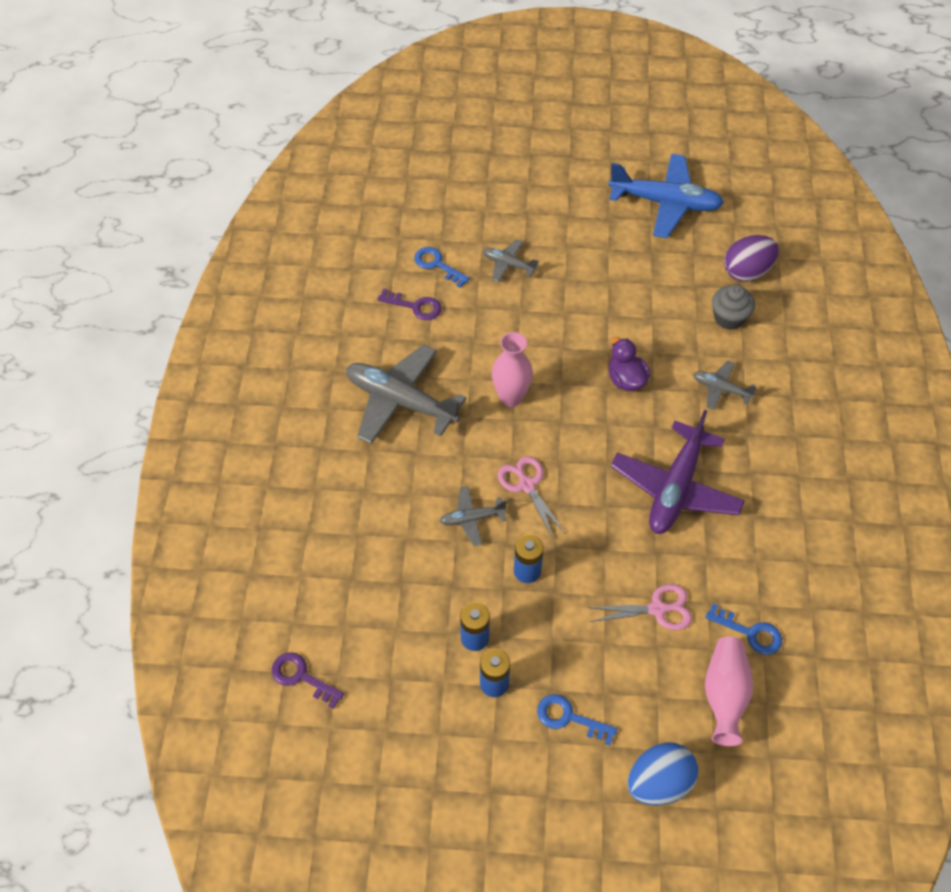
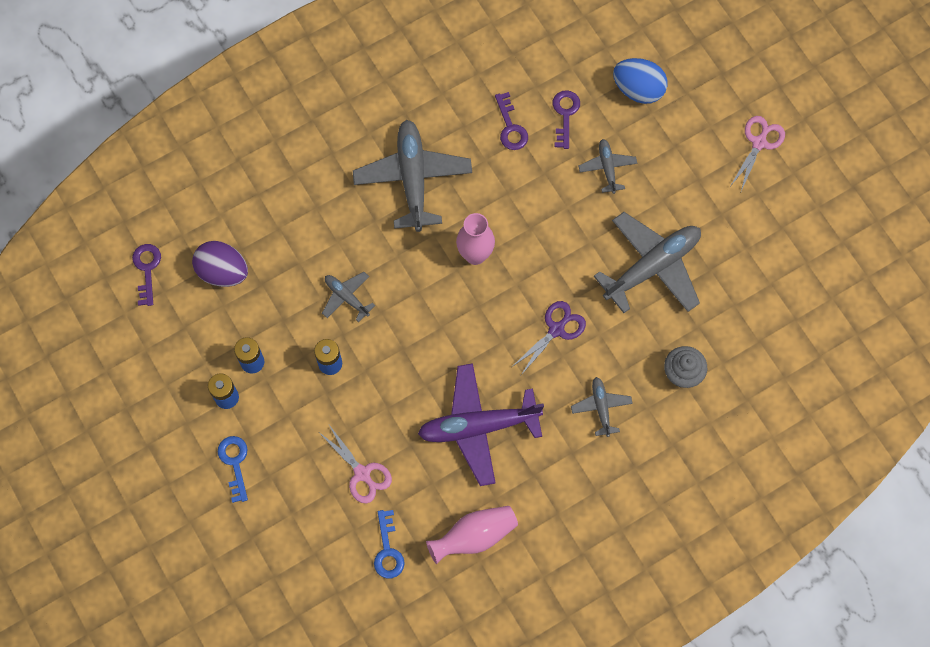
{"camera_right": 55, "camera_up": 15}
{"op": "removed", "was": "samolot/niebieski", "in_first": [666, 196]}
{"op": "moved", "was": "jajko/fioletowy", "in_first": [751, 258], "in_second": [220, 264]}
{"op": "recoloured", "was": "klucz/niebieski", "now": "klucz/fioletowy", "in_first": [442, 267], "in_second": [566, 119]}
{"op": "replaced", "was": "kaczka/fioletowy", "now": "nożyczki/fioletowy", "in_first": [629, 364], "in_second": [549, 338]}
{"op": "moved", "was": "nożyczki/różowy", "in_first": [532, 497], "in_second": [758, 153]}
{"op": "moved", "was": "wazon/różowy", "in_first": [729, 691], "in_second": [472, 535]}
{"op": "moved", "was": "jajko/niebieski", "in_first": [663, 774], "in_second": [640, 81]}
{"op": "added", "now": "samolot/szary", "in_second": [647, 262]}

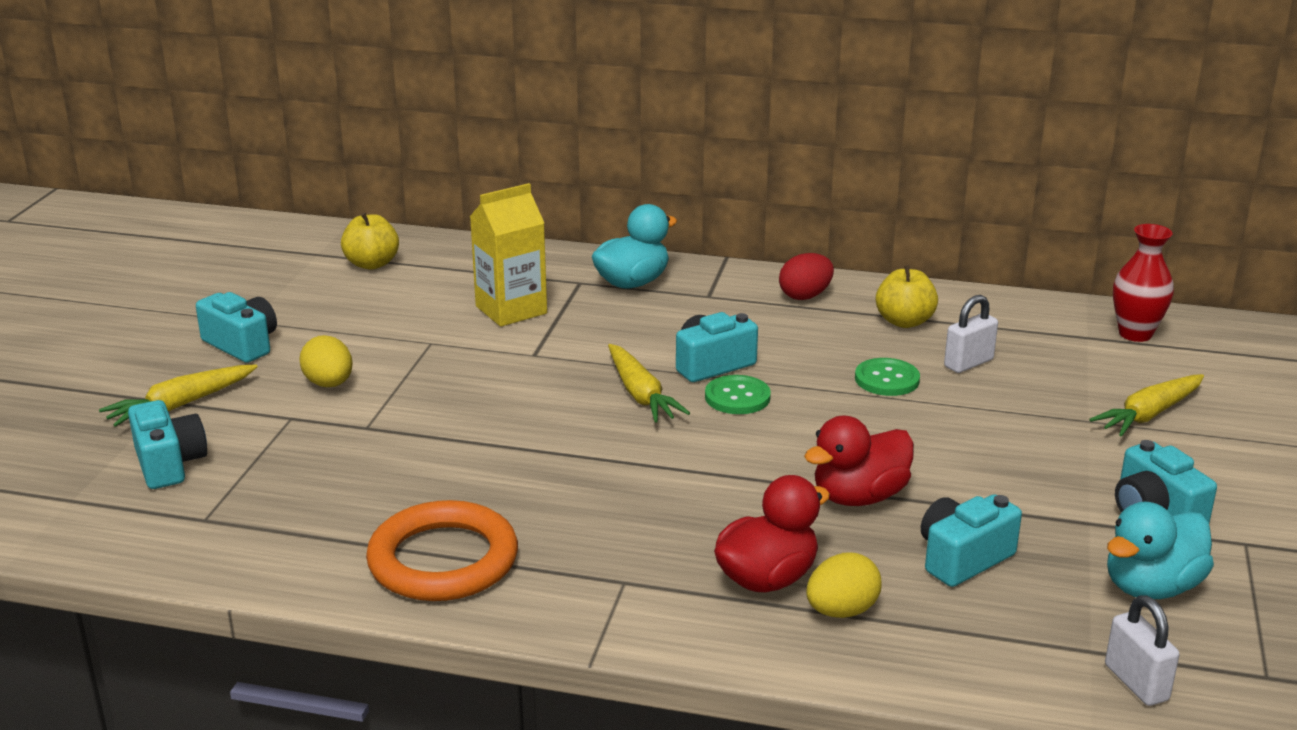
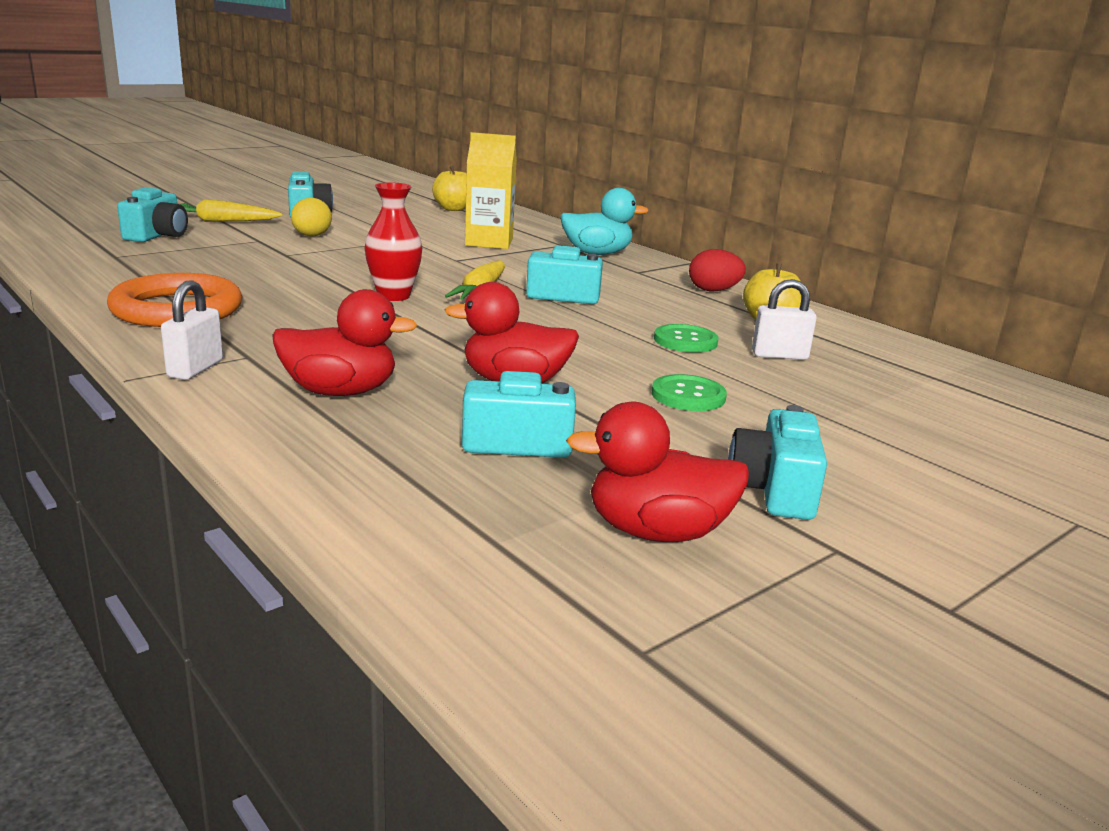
{"camera_right": 35, "camera_up": -5}
{"op": "moved", "was": "wazon/czerwony", "in_first": [1143, 283], "in_second": [393, 241]}
{"op": "removed", "was": "marchewka/żółty", "in_first": [1146, 405]}
{"op": "moved", "was": "guzik/zielony", "in_first": [738, 394], "in_second": [689, 392]}
{"op": "recoloured", "was": "kaczka/turkusowy", "now": "kaczka/czerwony", "in_first": [1160, 550], "in_second": [658, 472]}
{"op": "removed", "was": "jajko/żółty", "in_first": [844, 585]}
{"op": "moved", "was": "kłódka/biały", "in_first": [1142, 650], "in_second": [192, 330]}

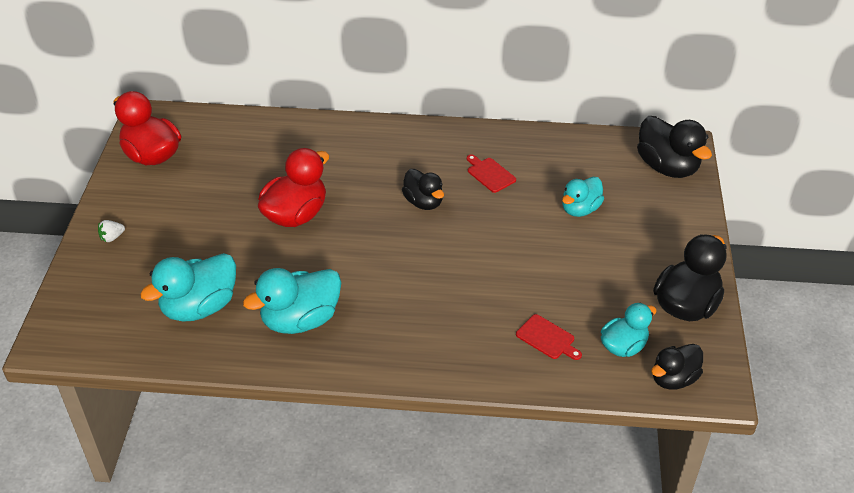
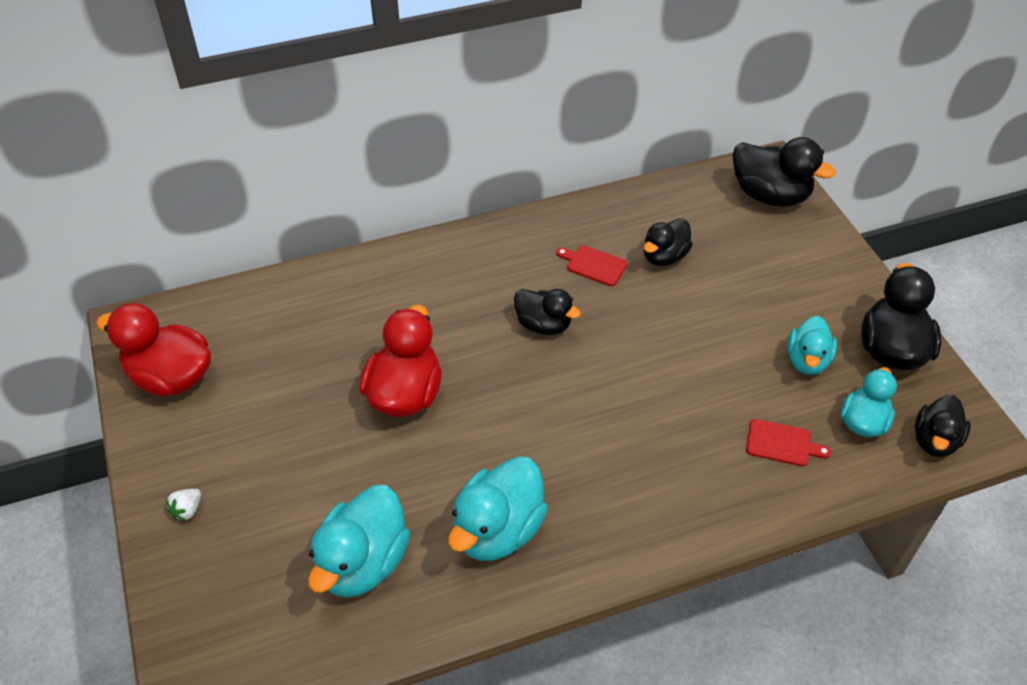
{"camera_right": -25, "camera_up": 5}
{"op": "moved", "was": "kaczka/turkusowy", "in_first": [583, 197], "in_second": [812, 345]}
{"op": "added", "now": "kaczka/czarny", "in_second": [668, 242]}

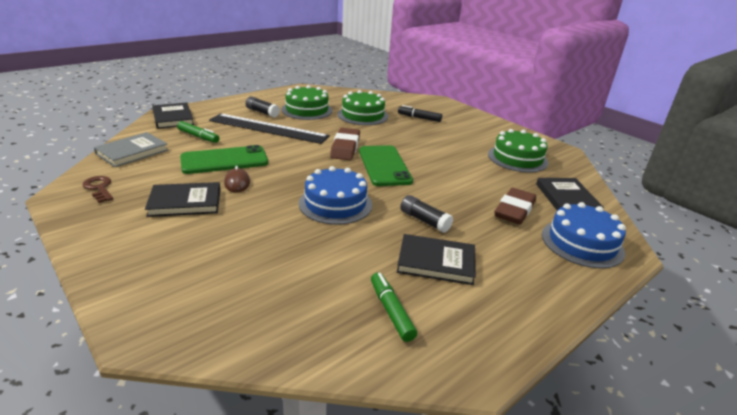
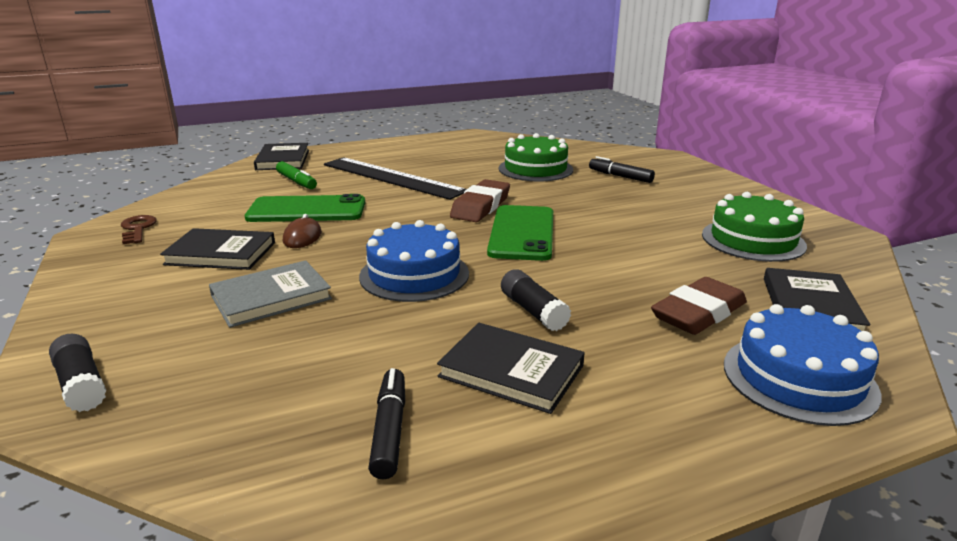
{"camera_right": 20, "camera_up": -5}
{"op": "removed", "was": "tort/zielony", "in_first": [307, 102]}
{"op": "moved", "was": "klej w sztyfcie/czarny", "in_first": [262, 106], "in_second": [78, 373]}
{"op": "moved", "was": "książka/szary", "in_first": [131, 149], "in_second": [270, 294]}
{"op": "recoloured", "was": "flamaster/zielony", "now": "flamaster/czarny", "in_first": [394, 307], "in_second": [386, 424]}

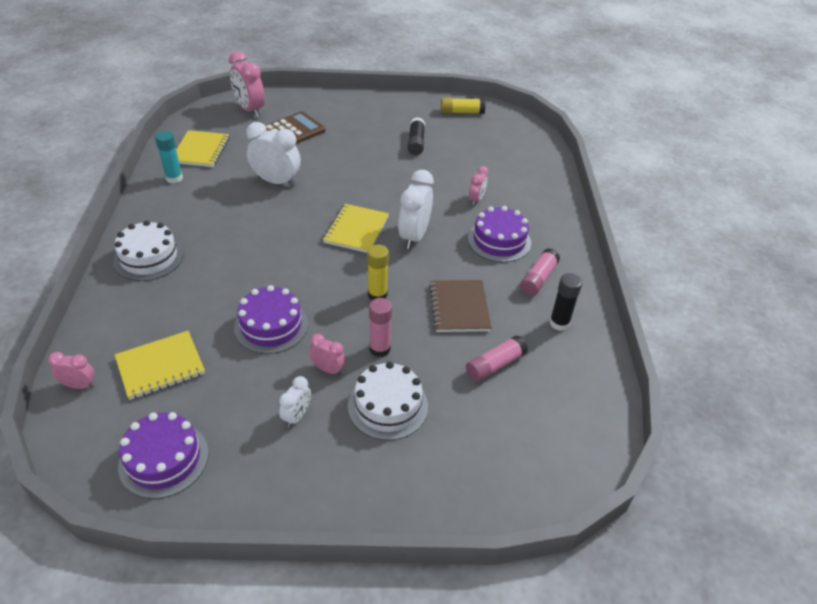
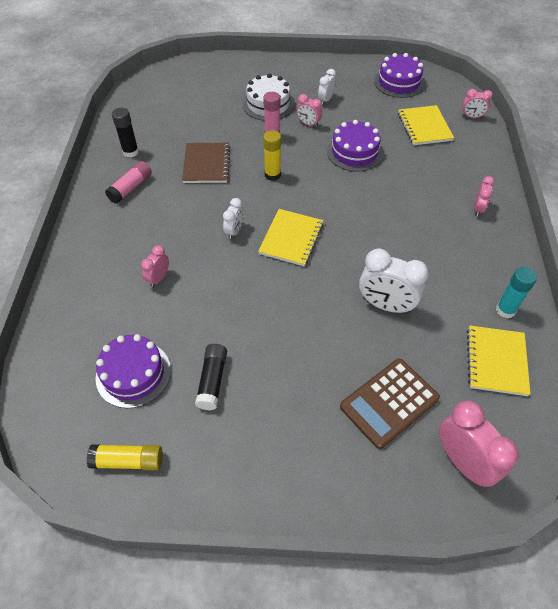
{"camera_right": -175, "camera_up": 10}
{"op": "resized", "was": "budzik/biały", "in_first": [415, 209], "in_second": [233, 218], "ratio": 0.54}
{"op": "moved", "was": "tort/fioletowy", "in_first": [499, 234], "in_second": [133, 371]}
{"op": "replaced", "was": "tort/biały", "now": "budzik/różowy", "in_first": [149, 250], "in_second": [484, 196]}
{"op": "turned", "was": "zeszyt/żółty", "in_first": [160, 365], "in_second": [426, 125], "clockwise": -75}
{"op": "removed", "was": "klej w sztyfcie/różowy", "in_first": [497, 358]}

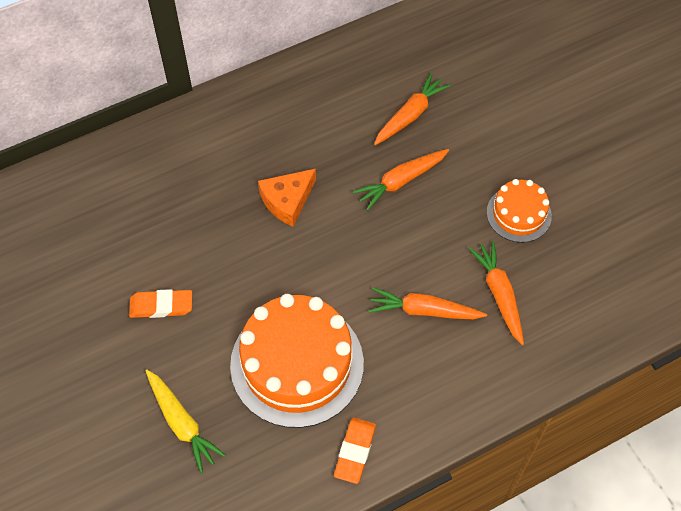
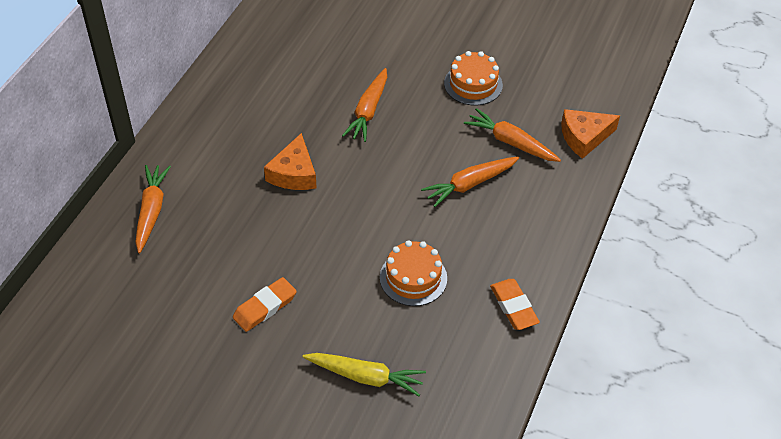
{"camera_right": -40, "camera_up": -10}
{"op": "moved", "was": "marchewka/pomarańczowy", "in_first": [412, 108], "in_second": [153, 209]}
{"op": "resized", "was": "tort/pomarańczowy", "in_first": [297, 361], "in_second": [413, 273], "ratio": 0.52}
{"op": "added", "now": "ser/pomarańczowy", "in_second": [590, 134]}

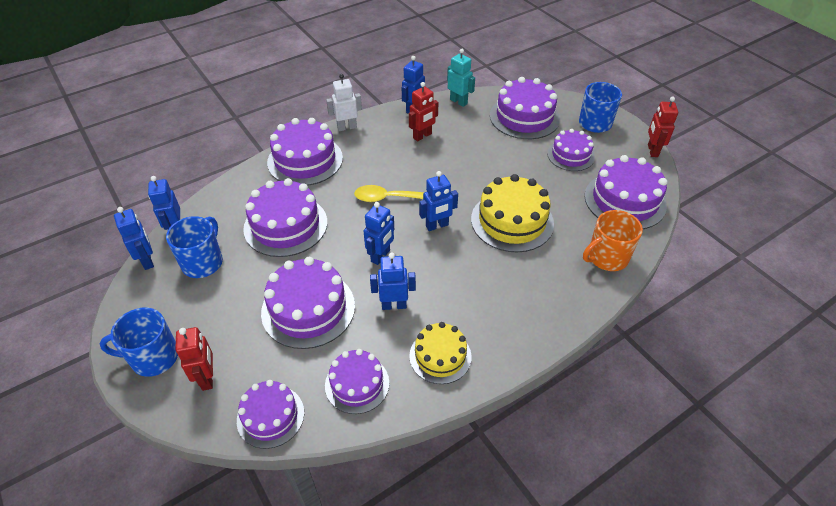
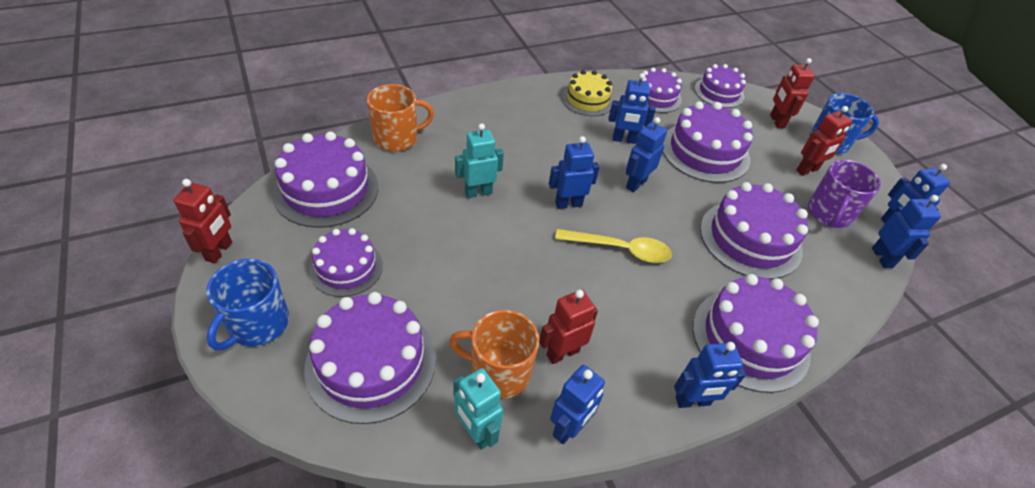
{"camera_right": -175, "camera_up": 0}
{"op": "recoloured", "was": "robot/biały", "now": "robot/niebieski", "in_first": [344, 102], "in_second": [710, 375]}
{"op": "replaced", "was": "tort/żółty", "now": "robot/turkusowy", "in_first": [512, 213], "in_second": [479, 160]}
{"op": "recoloured", "was": "kubek/niebieski", "now": "kubek/fioletowy", "in_first": [194, 247], "in_second": [844, 194]}
{"op": "added", "now": "robot/czerwony", "in_second": [824, 141]}
{"op": "added", "now": "kubek/pomarańczowy", "in_second": [494, 354]}

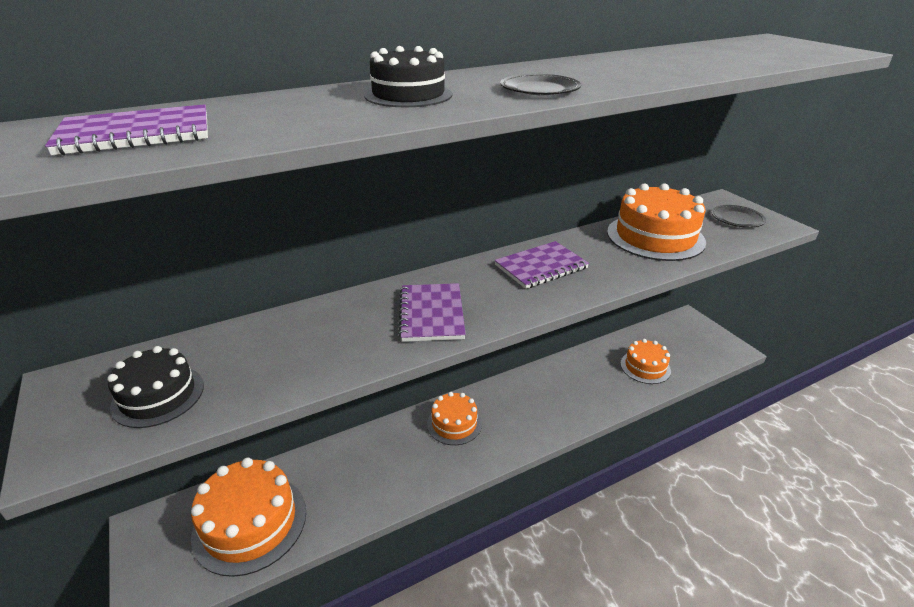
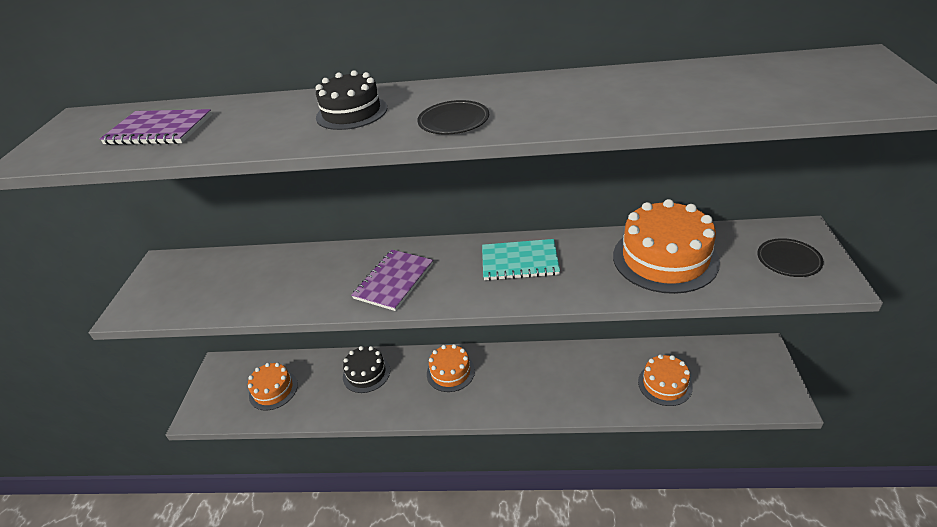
{"camera_right": 35, "camera_up": 5}
{"op": "recoloured", "was": "zeszyt/fioletowy", "now": "zeszyt/turkusowy", "in_first": [541, 265], "in_second": [521, 260]}
{"op": "moved", "was": "tort/czarny", "in_first": [155, 387], "in_second": [366, 369]}
{"op": "resized", "was": "tort/pomarańczowy", "in_first": [248, 517], "in_second": [273, 387], "ratio": 0.6}

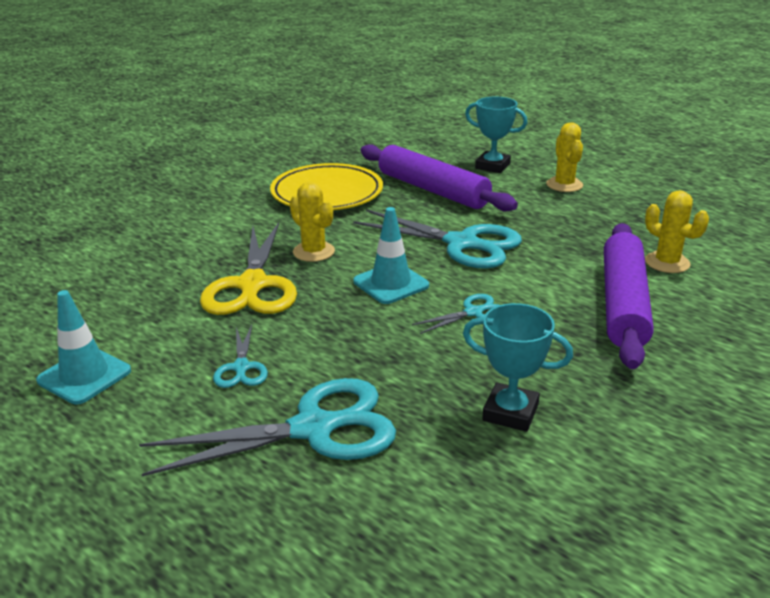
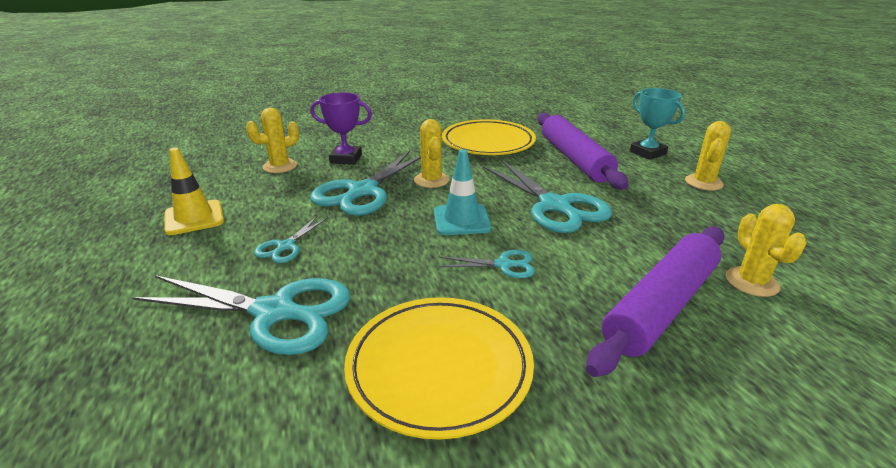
{"camera_right": 30, "camera_up": 0}
{"op": "recoloured", "was": "nożyczki/żółty", "now": "nożyczki/turkusowy", "in_first": [248, 268], "in_second": [365, 183]}
{"op": "recoloured", "was": "pachołek/turkusowy", "now": "pachołek/żółty", "in_first": [83, 347], "in_second": [194, 191]}
{"op": "replaced", "was": "puchar/turkusowy", "now": "talerz/żółty", "in_first": [518, 367], "in_second": [439, 368]}
{"op": "added", "now": "puchar/fioletowy", "in_second": [341, 128]}
{"op": "added", "now": "kaktus/żółty", "in_second": [272, 140]}

